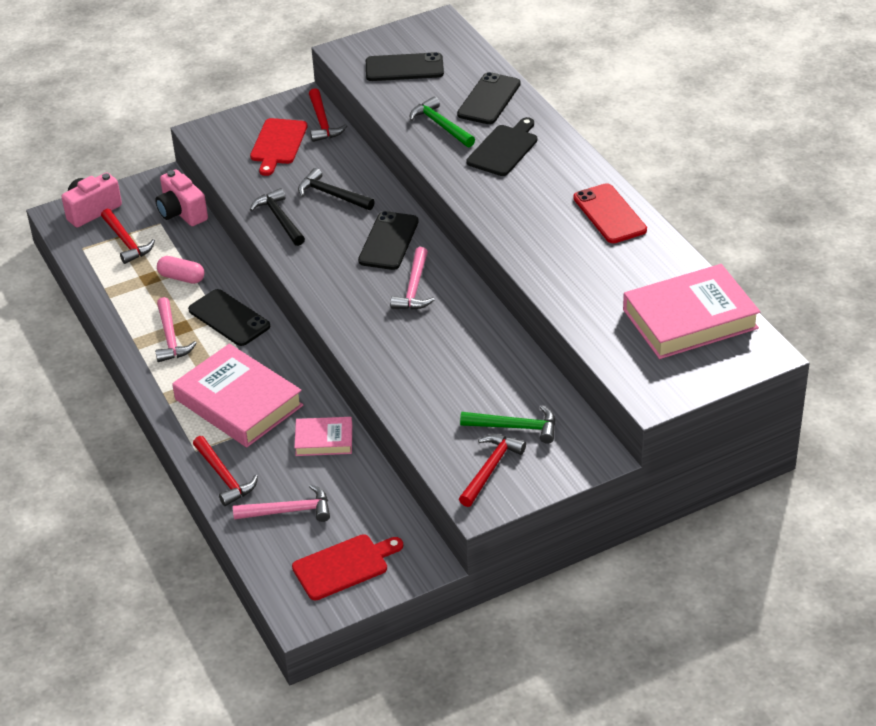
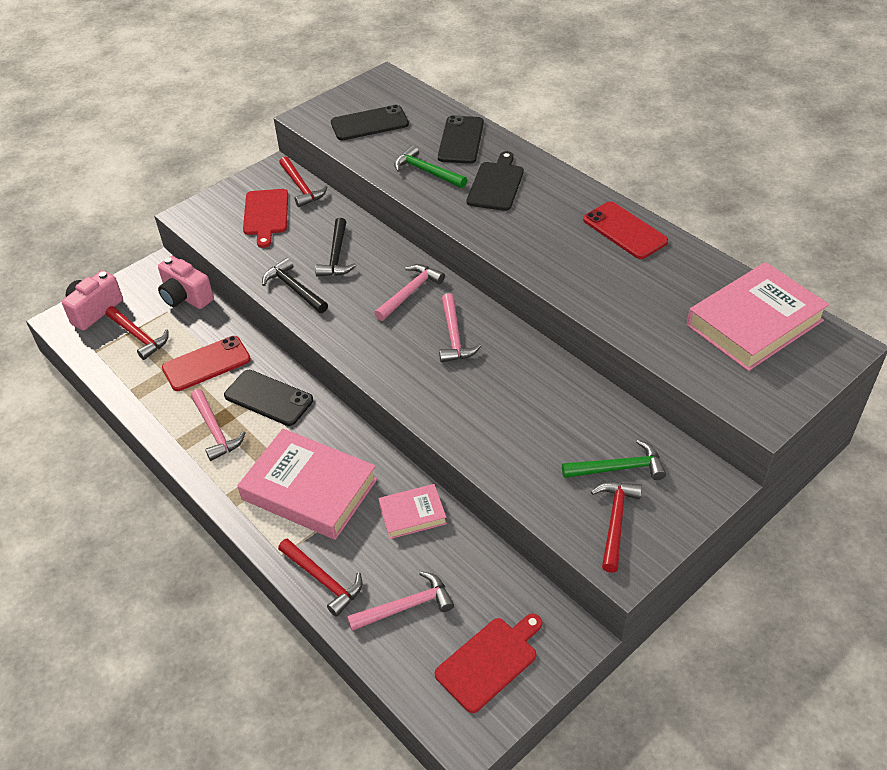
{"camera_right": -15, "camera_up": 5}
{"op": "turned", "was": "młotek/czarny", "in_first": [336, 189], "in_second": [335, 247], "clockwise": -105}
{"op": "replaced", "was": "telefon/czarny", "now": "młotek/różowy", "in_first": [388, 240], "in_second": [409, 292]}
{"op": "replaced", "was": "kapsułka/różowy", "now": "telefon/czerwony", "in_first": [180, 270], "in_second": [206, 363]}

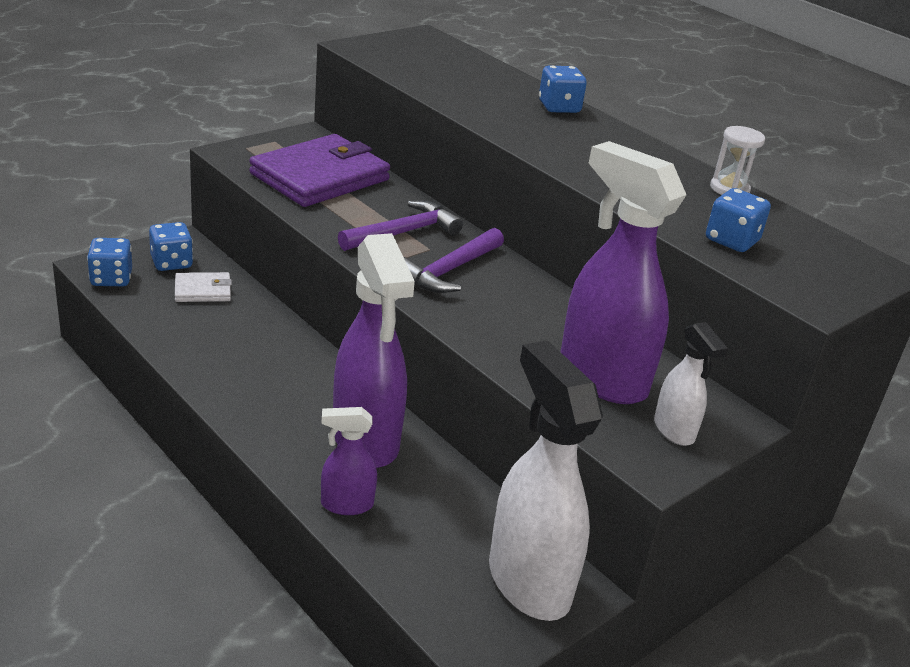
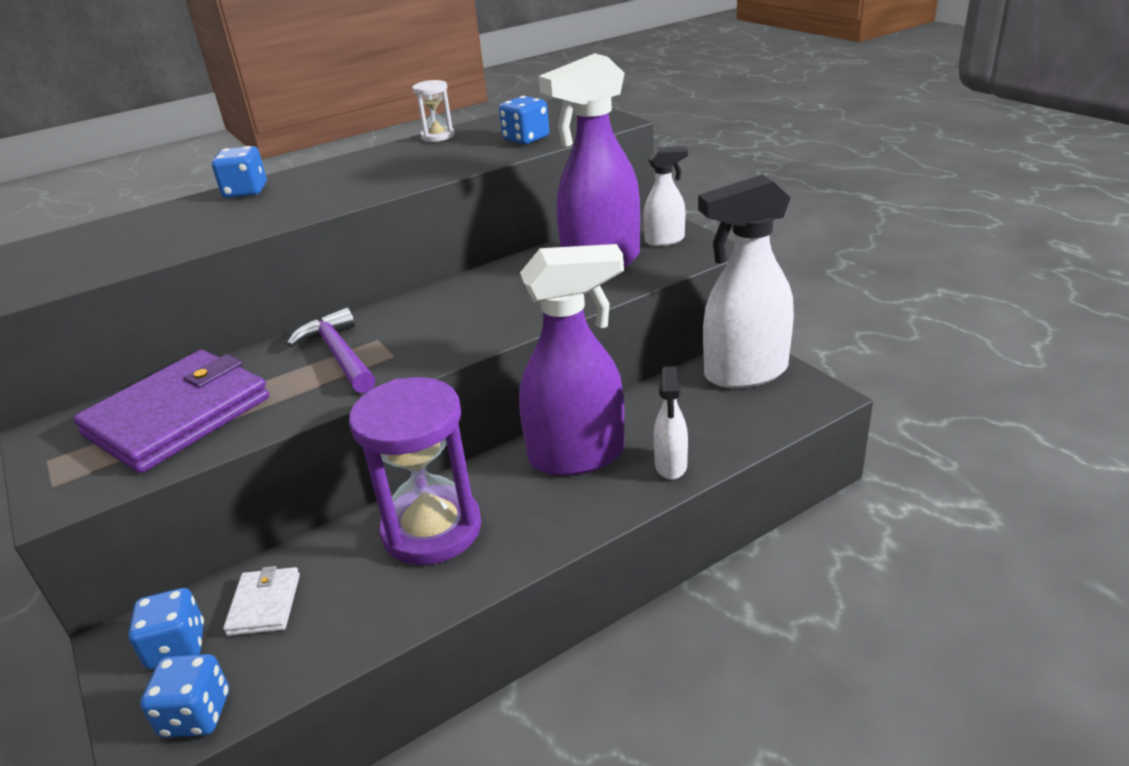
{"camera_right": -75, "camera_up": 0}
{"op": "turned", "was": "portfel/fioletowy", "in_first": [319, 170], "in_second": [171, 411], "clockwise": 75}
{"op": "removed", "was": "młotek/fioletowy", "in_first": [454, 260]}
{"op": "recoloured", "was": "spryskiwacz/fioletowy", "now": "spryskiwacz/biały", "in_first": [349, 461], "in_second": [670, 423]}
{"op": "added", "now": "klepsydra/fioletowy", "in_second": [415, 471]}

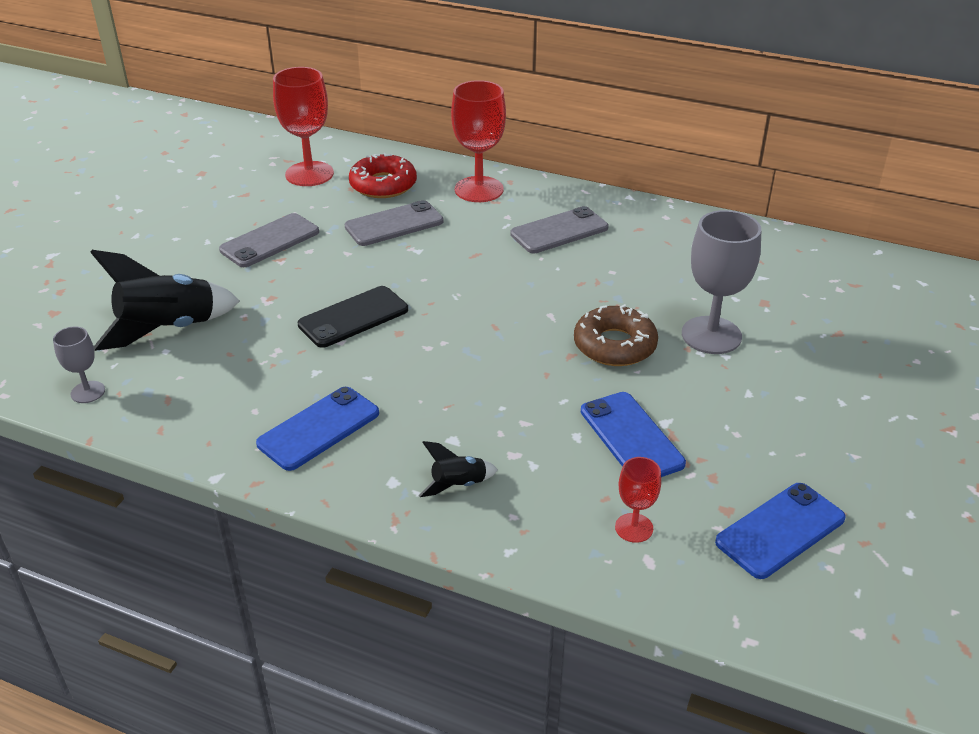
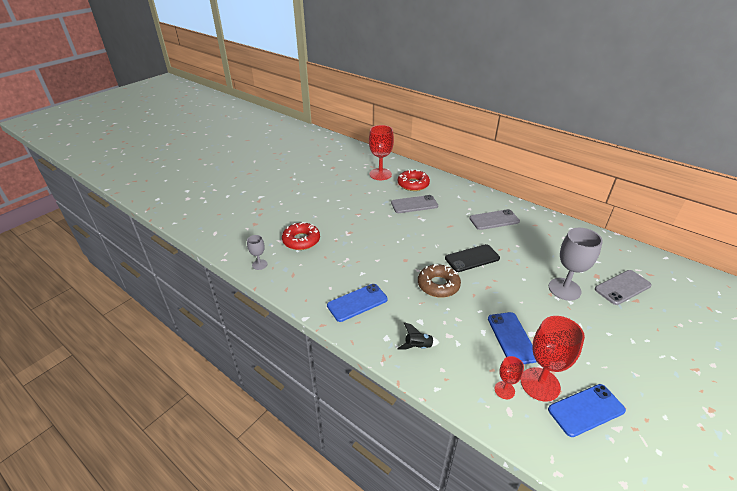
{"camera_right": 15, "camera_up": 0}
{"op": "moved", "was": "kielich/czerwony", "in_first": [478, 141], "in_second": [553, 359]}
{"op": "moved", "was": "telefon/szary", "in_first": [269, 240], "in_second": [623, 287]}
{"op": "replaced", "was": "rakieta/czarny", "now": "donut/czerwony", "in_first": [165, 300], "in_second": [301, 236]}
{"op": "moved", "was": "telefon/czarny", "in_first": [353, 317], "in_second": [472, 258]}
{"op": "moved", "was": "donut/brązowy", "in_first": [616, 335], "in_second": [439, 281]}

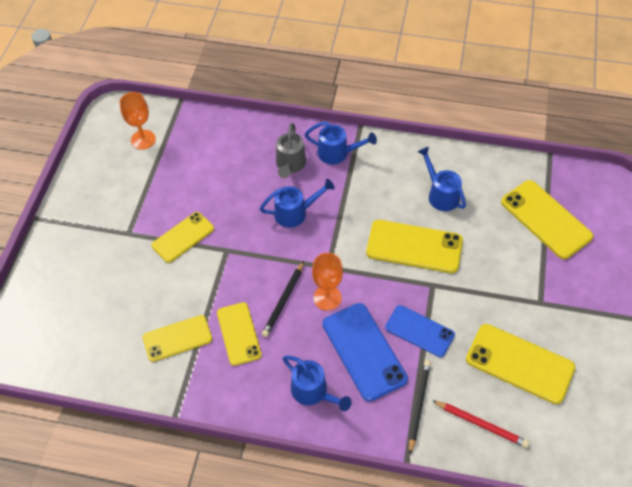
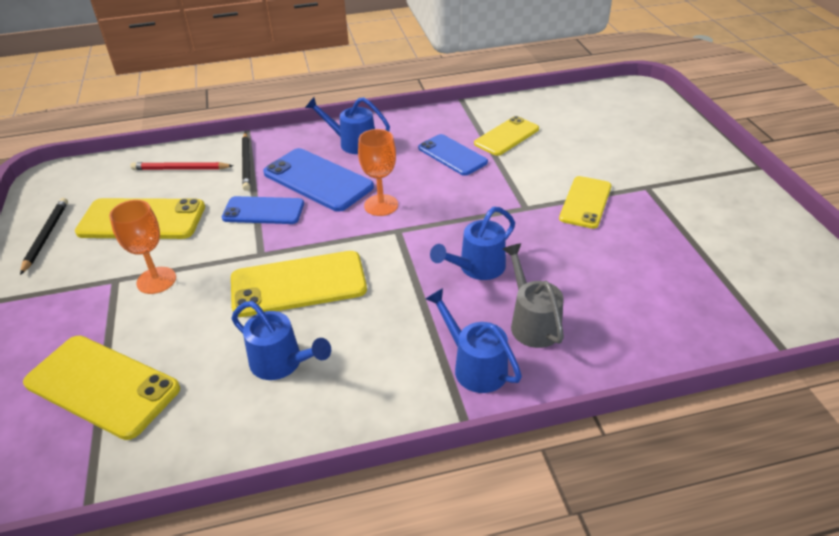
{"camera_right": 155, "camera_up": -15}
{"op": "moved", "was": "kielich/pomarańczowy", "in_first": [138, 121], "in_second": [142, 247]}
{"op": "turned", "was": "konewka/niebieski", "in_first": [341, 143], "in_second": [473, 340], "clockwise": 60}
{"op": "moved", "was": "ołówek/czarny", "in_first": [283, 299], "in_second": [44, 236]}
{"op": "recoloured", "was": "telefon/żółty", "now": "telefon/niebieski", "in_first": [239, 334], "in_second": [453, 155]}

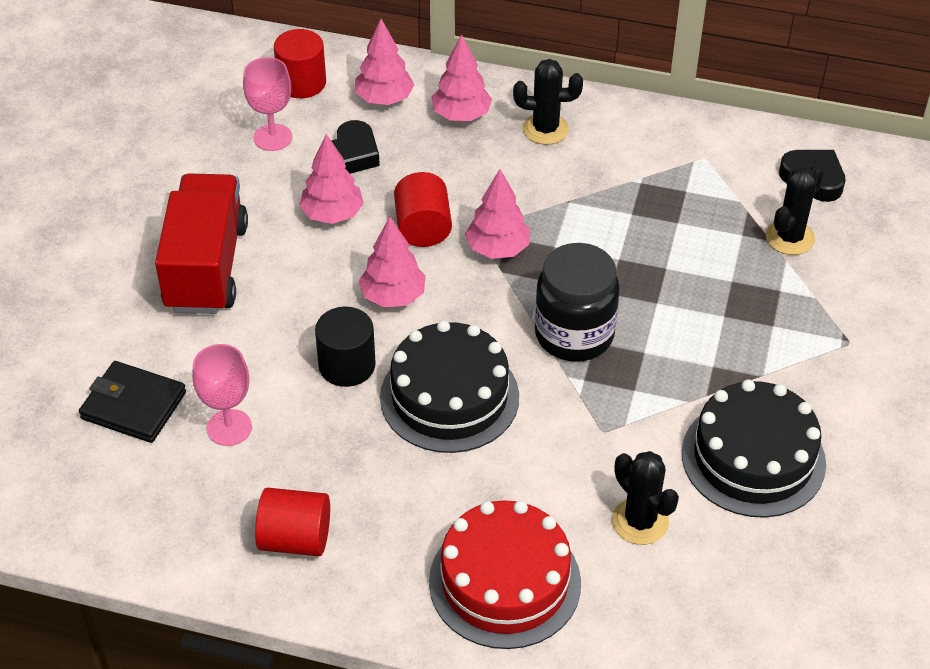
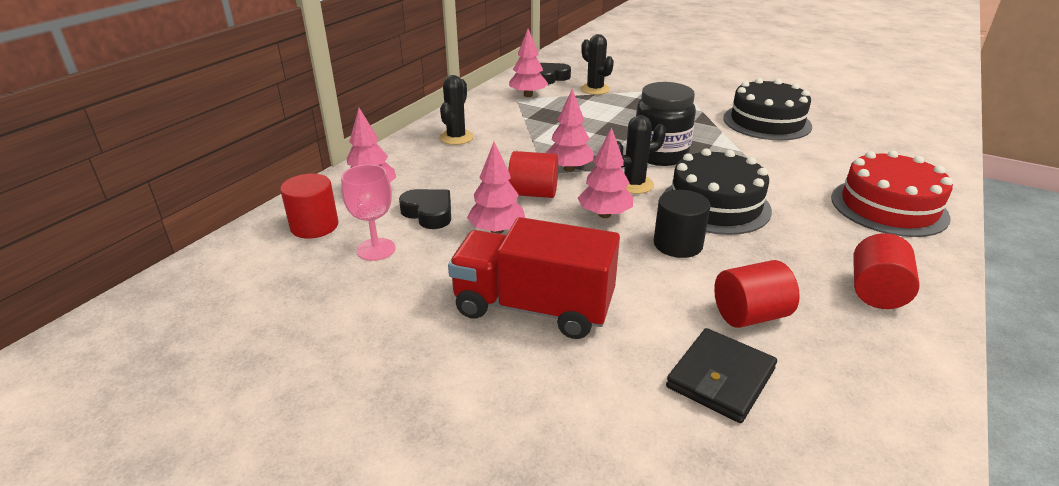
{"camera_right": -75, "camera_up": -15}
{"op": "moved", "was": "drzewko/różowy", "in_first": [461, 78], "in_second": [528, 63]}
{"op": "replaced", "was": "kielich/różowy", "now": "walec/czerwony", "in_first": [222, 395], "in_second": [757, 294]}
{"op": "moved", "was": "kaktus/czarny", "in_first": [645, 498], "in_second": [641, 154]}

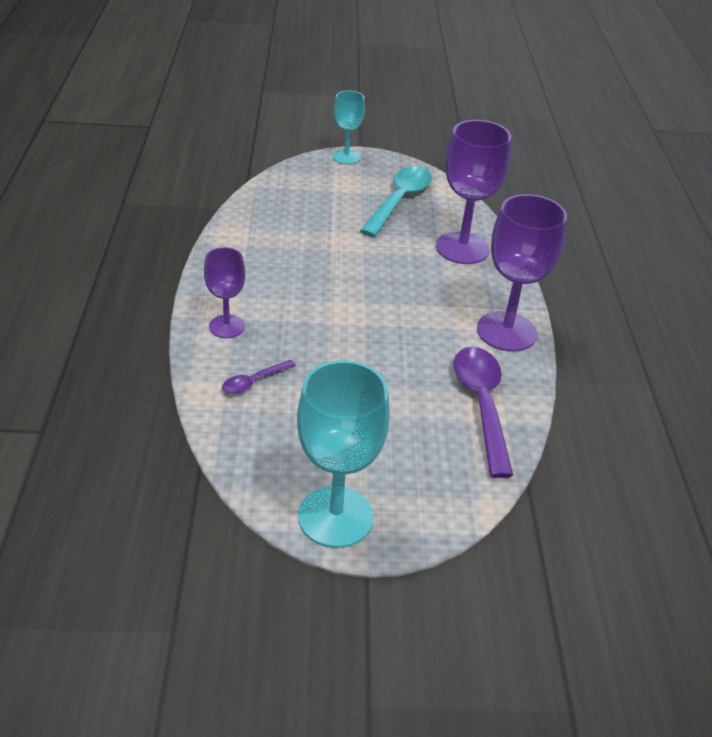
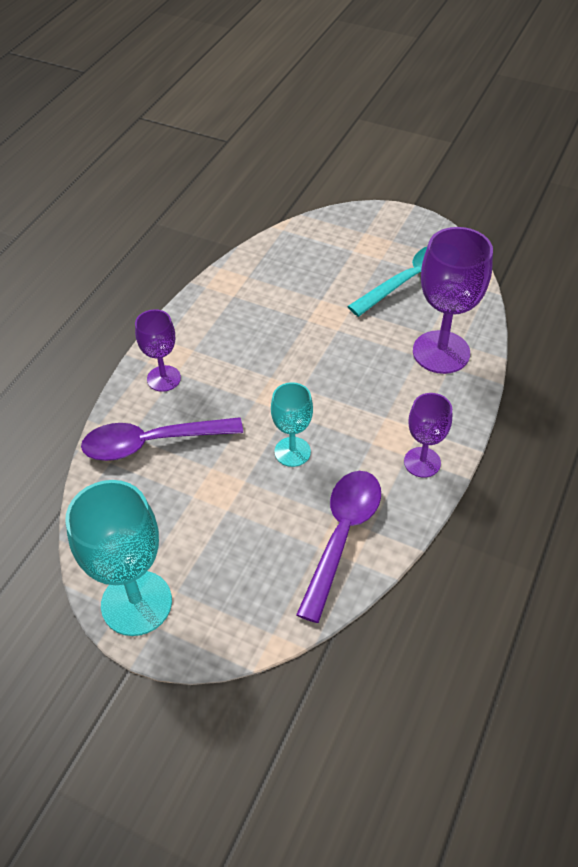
{"camera_right": 30, "camera_up": 10}
{"op": "moved", "was": "kielich/turkusowy", "in_first": [349, 127], "in_second": [292, 424]}
{"op": "resized", "was": "kielich/fioletowy", "in_first": [522, 273], "in_second": [428, 435], "ratio": 0.58}
{"op": "resized", "was": "łyżka/fioletowy", "in_first": [259, 377], "in_second": [162, 439], "ratio": 2.04}

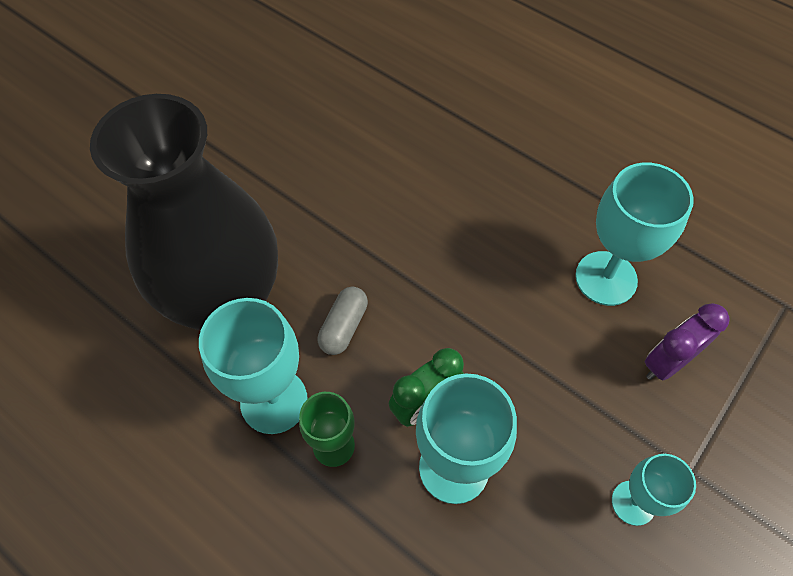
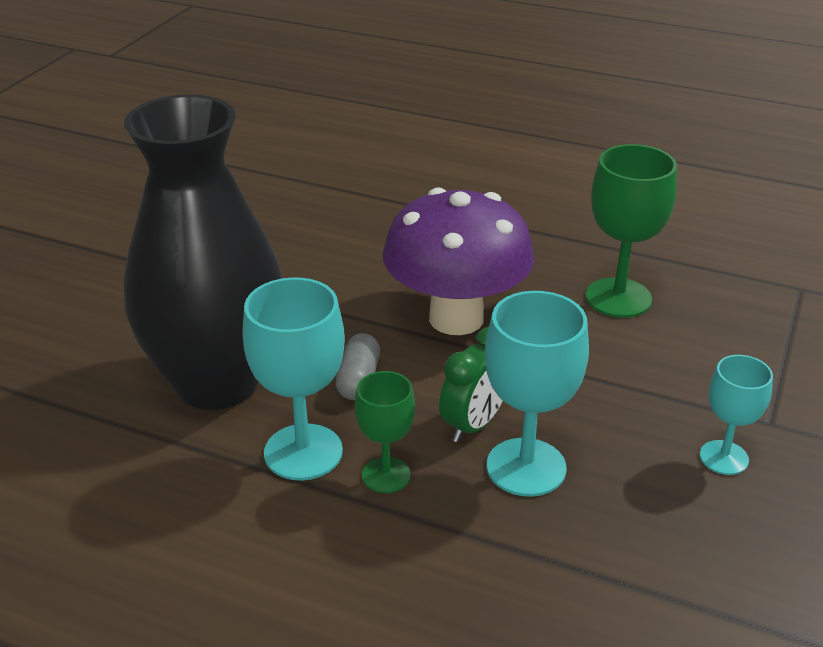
{"camera_right": -15, "camera_up": -25}
{"op": "recoloured", "was": "kielich/turkusowy", "now": "kielich/zielony", "in_first": [634, 234], "in_second": [631, 231]}
{"op": "removed", "was": "budzik/fioletowy", "in_first": [687, 342]}
{"op": "added", "now": "grzyb/fioletowy", "in_second": [458, 261]}

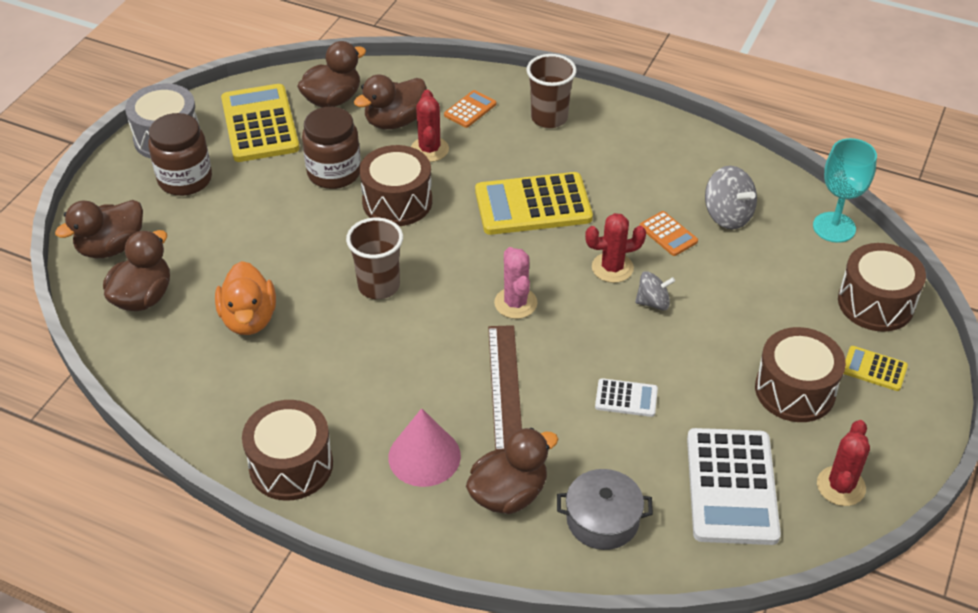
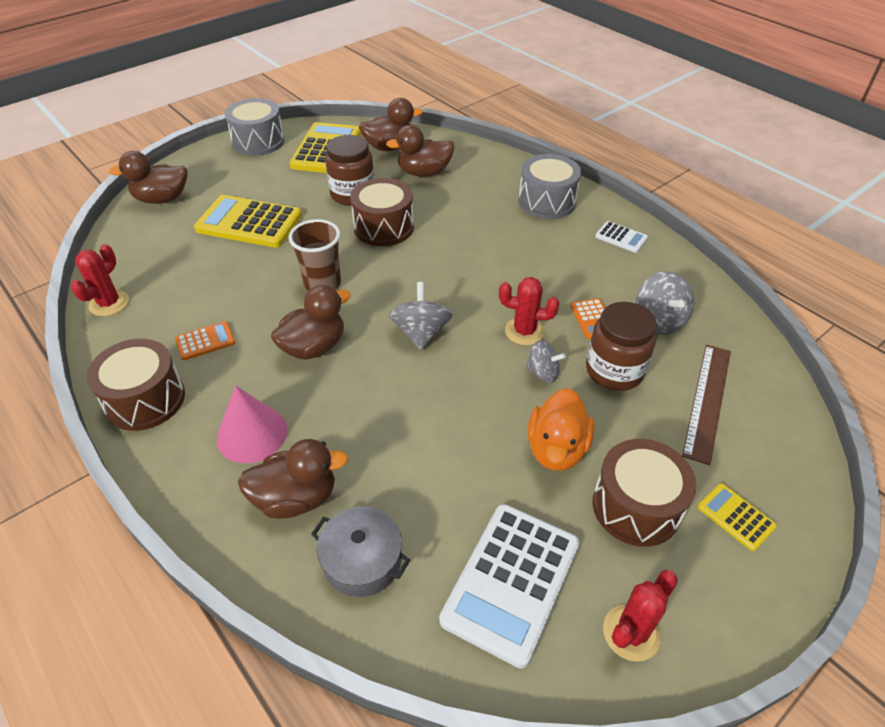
{"camera_right": 25, "camera_up": 0}
{"op": "replaced", "was": "szklanka/brązowy", "now": "bęben/szary", "in_first": [551, 91], "in_second": [549, 186]}
{"op": "moved", "was": "kaktus/czerwony", "in_first": [430, 126], "in_second": [100, 280]}
{"op": "moved", "was": "kalkulator/pomarańczowy", "in_first": [470, 109], "in_second": [205, 340]}
{"op": "moved", "was": "słoik/brązowy", "in_first": [180, 154], "in_second": [621, 346]}
{"op": "removed", "was": "kielich/turkusowy", "in_first": [845, 190]}
{"op": "moved", "was": "kalkulator/żółty", "in_first": [534, 203], "in_second": [248, 221]}
{"op": "moved", "was": "kaczka/brązowy", "in_first": [136, 270], "in_second": [311, 322]}
{"op": "removed", "was": "bęben/brązowy", "in_first": [882, 287]}
{"op": "replaced", "was": "kaktus/różowy", "now": "bączek/szary", "in_first": [515, 283], "in_second": [421, 316]}
{"op": "moved", "was": "kaczka/pomarańczowy", "in_first": [245, 298], "in_second": [561, 429]}
{"op": "moved", "was": "linijka/brązowy", "in_first": [505, 387], "in_second": [706, 405]}
{"op": "moved", "was": "kalkulator/biały", "in_first": [626, 397], "in_second": [621, 237]}

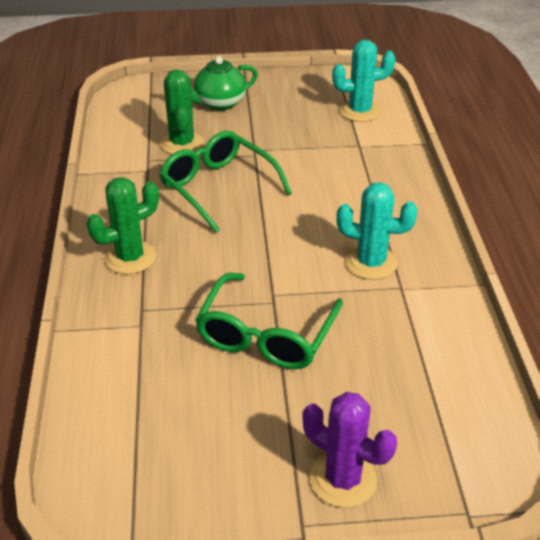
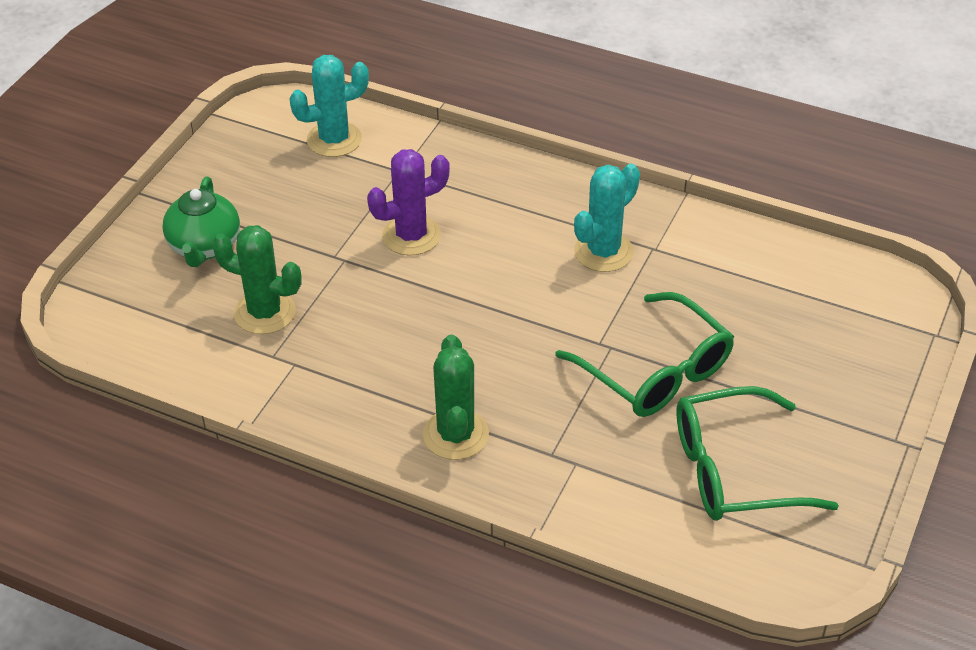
{"camera_right": -60, "camera_up": 5}
{"op": "turned", "was": "kaktus/turkusowy", "in_first": [364, 81], "in_second": [329, 106], "clockwise": 45}
{"op": "moved", "was": "okulary/zielony", "in_first": [225, 182], "in_second": [757, 453]}
{"op": "moved", "was": "kaktus/fioletowy", "in_first": [350, 450], "in_second": [408, 202]}

